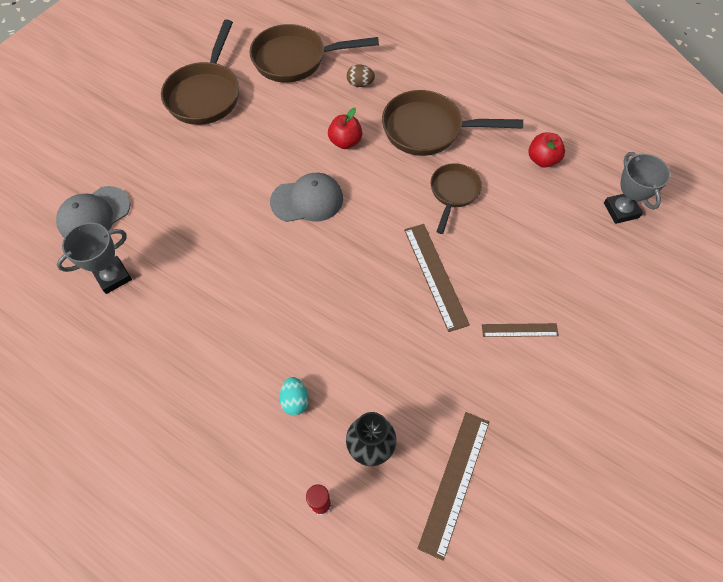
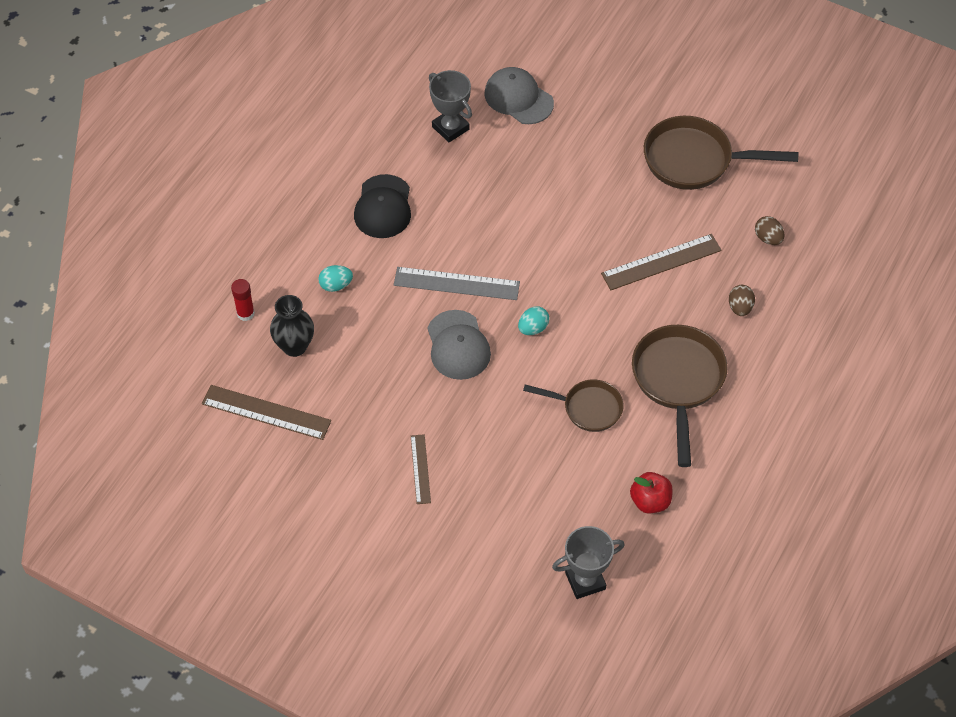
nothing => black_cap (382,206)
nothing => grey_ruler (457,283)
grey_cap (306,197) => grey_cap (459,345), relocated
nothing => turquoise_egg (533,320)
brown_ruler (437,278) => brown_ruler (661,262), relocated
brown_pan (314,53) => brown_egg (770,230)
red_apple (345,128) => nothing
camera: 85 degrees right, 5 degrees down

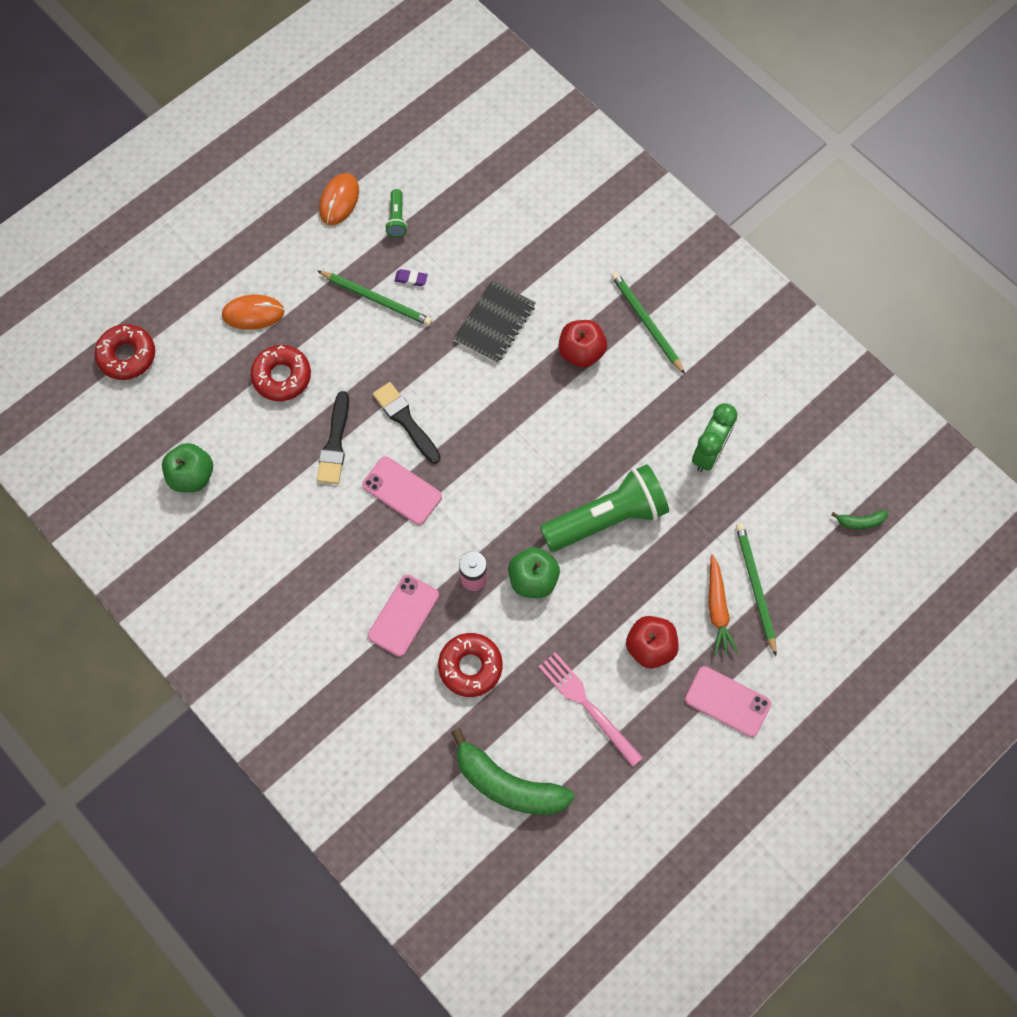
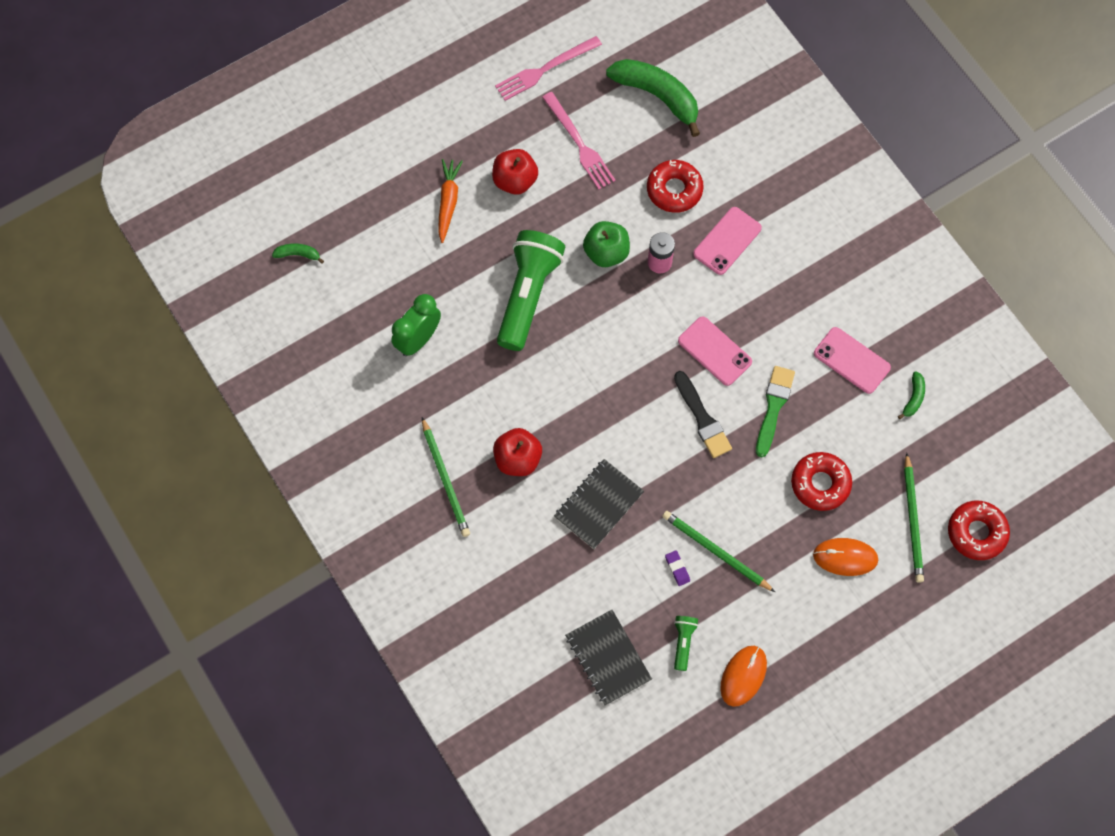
nothing => pink_fork (548,68)
green_flashlight (604,508) => green_flashlight (531,290), 120 degrees clockwise
nothing => black_notebook (608,658)
purple_eraser (411,277) => purple_eraser (677,568), 45 degrees clockwise
black_brush (332,437) => green_brush (775,411)
pink_phone (728,701) => pink_phone (852,360), relocated
green_apple (187,467) => green_banana (911,395)
green_pencil (756,589) => green_pencil (914,518), relocated
camera: 170 degrees left, 0 degrees up

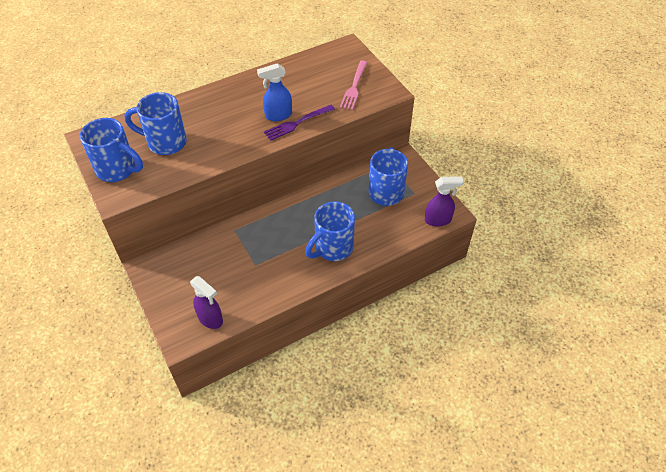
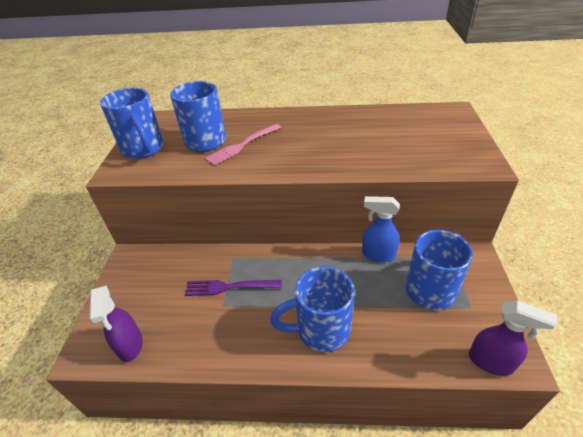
purple_fork (299,123) => purple_fork (233,288), relocated
pink_fork (354,85) => pink_fork (243,144), relocated
blue_spray_bottle (274,92) => blue_spray_bottle (381,229), relocated
camera: 35 degrees right, 10 degrees down

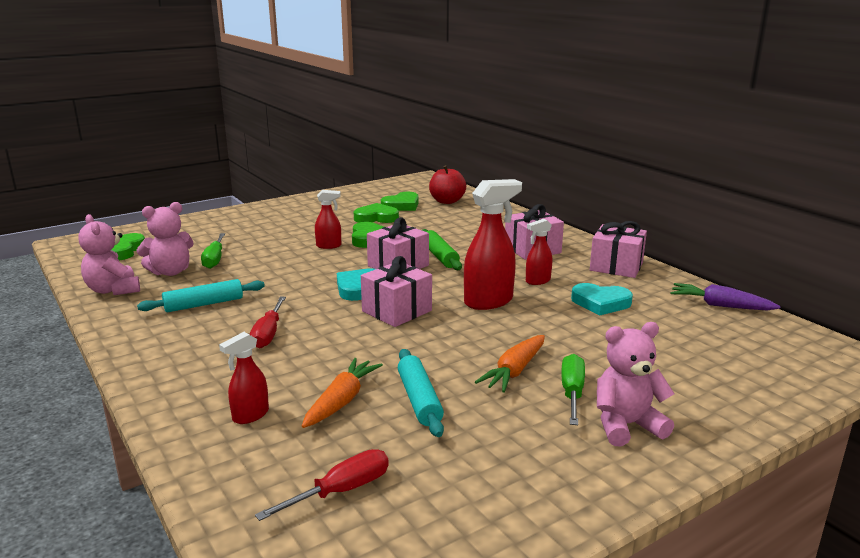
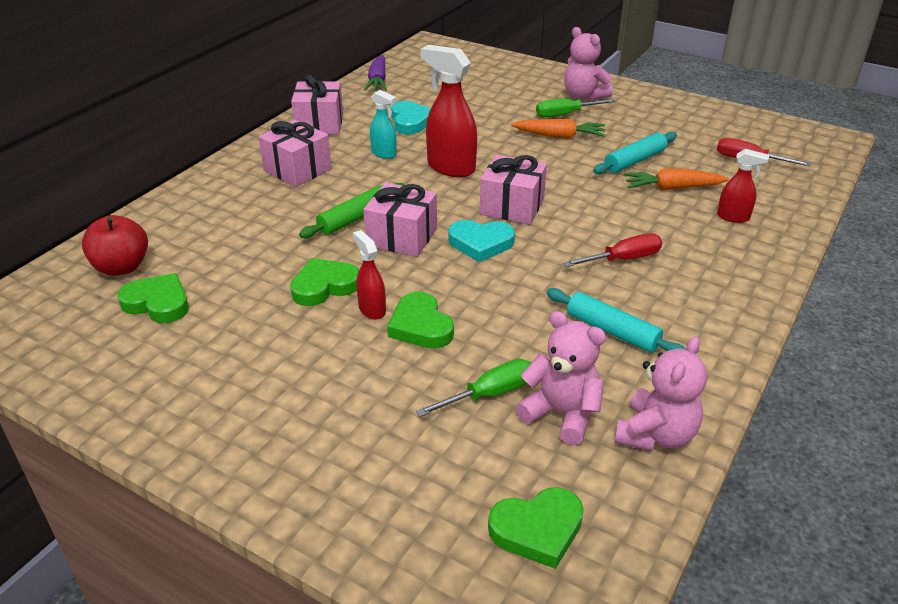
red_spray_bottle (539,252) => turquoise_spray_bottle (383,124)
green_heart (376,213) => green_heart (420,320), relocated
camera: 115 degrees left, 15 degrees up

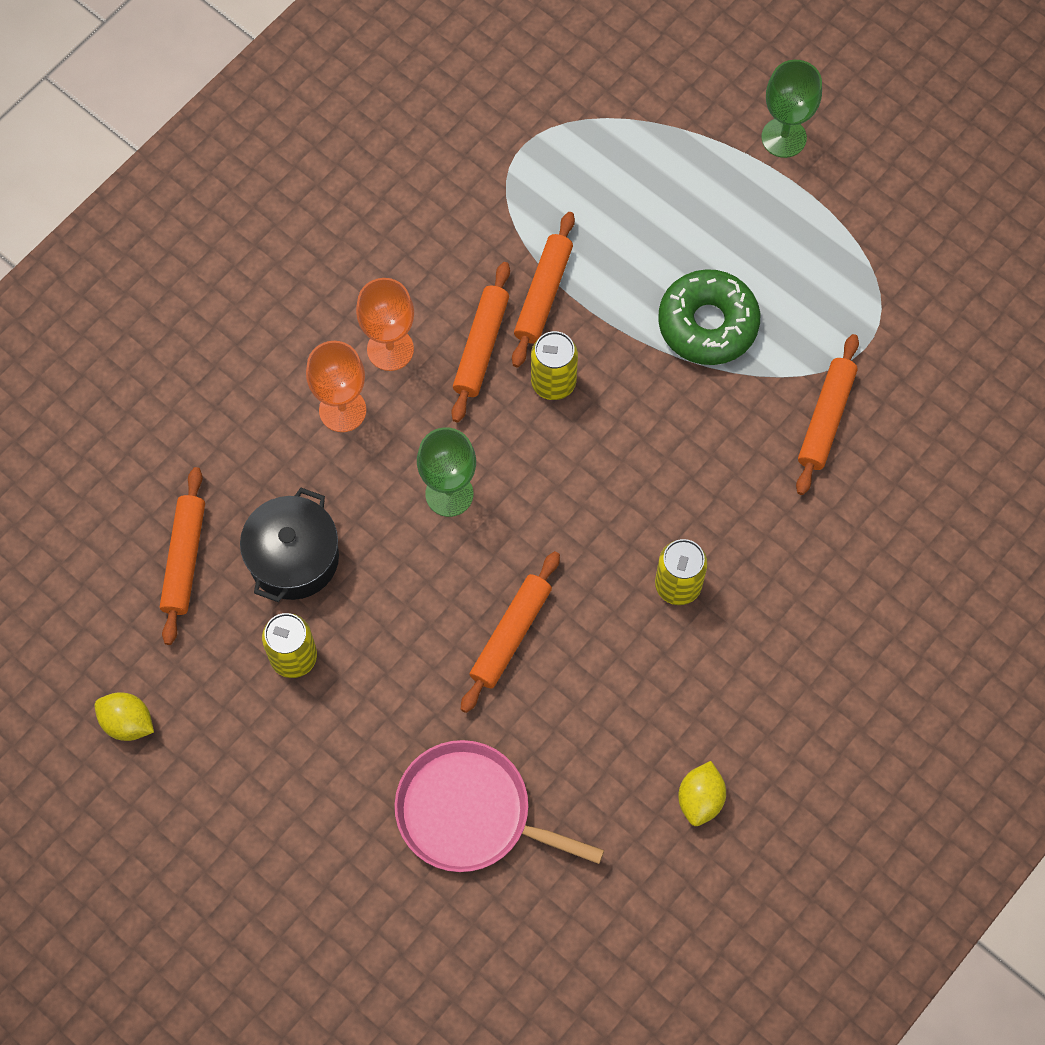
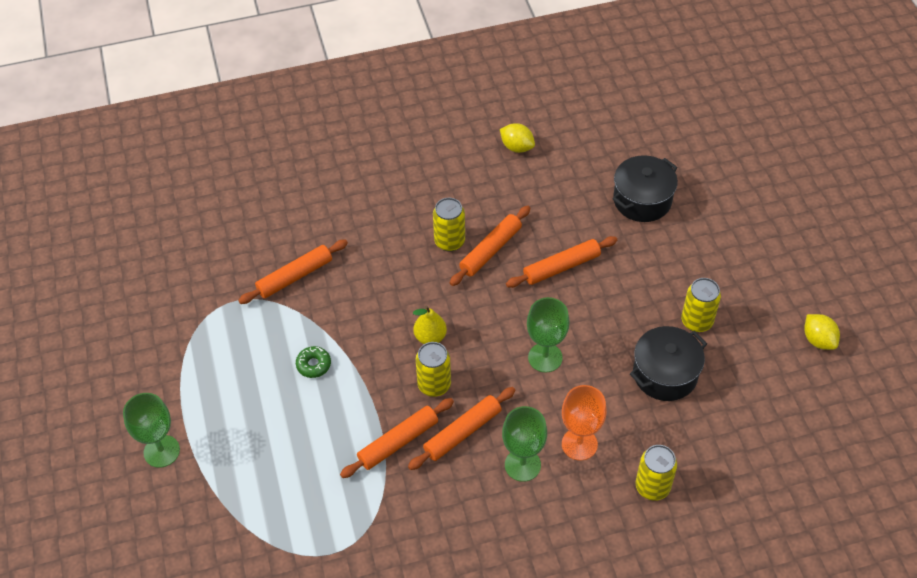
green_donut (709,317) => green_donut (313,362), x0.47
nothing => yellow_pear (430,325)
orange_rolling_pin (182,556) => orange_rolling_pin (490,246), relocated
yellow_lemon (702,793) => yellow_lemon (517,138), 75 degrees clockwise
orange_goblet (385,324) => green_goblet (524,444)
pink_pan (499,806) => black_pot (645,188)
nothing => yellow_can (656,473)
camera: 145 degrees left, 15 degrees down

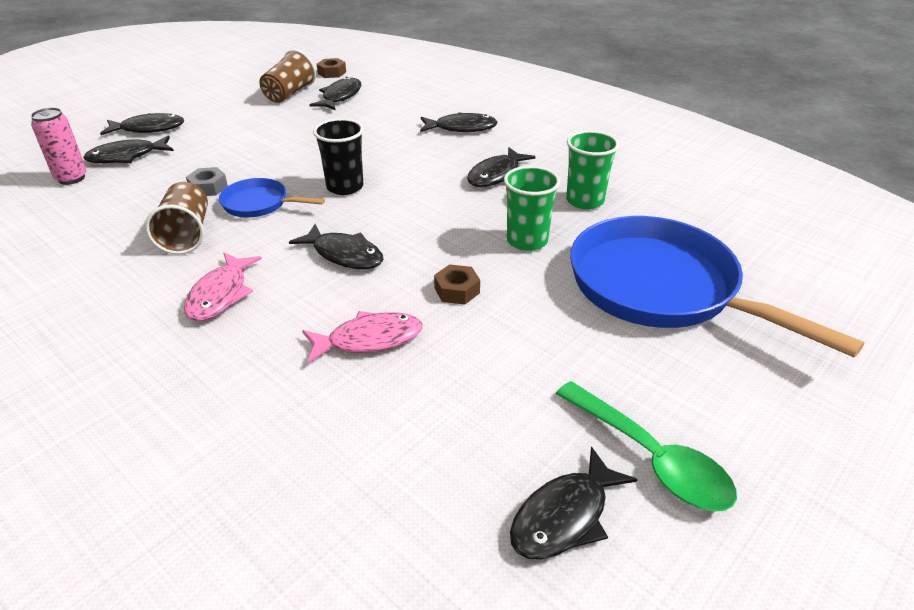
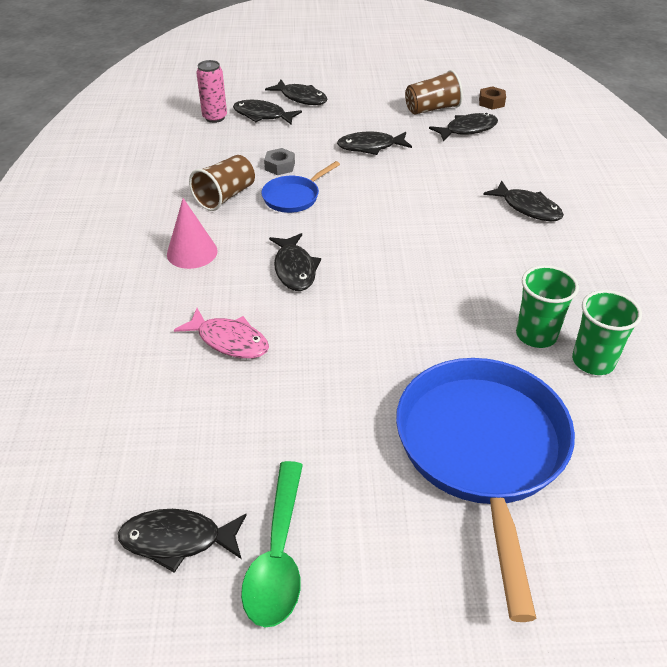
pink_fish (223,286) => pink_cone (192,233)
blue_pan (272,198) => blue_pan (300,187), 105 degrees counterclockwise
black_fish (501,167) => black_fish (374,143), relocated
green_cup (532,208) => green_cup (607,332), relocated
black_cup (338,156) => nothing
brown_nut (457,284) => nothing
camera: 45 degrees right, 5 degrees up

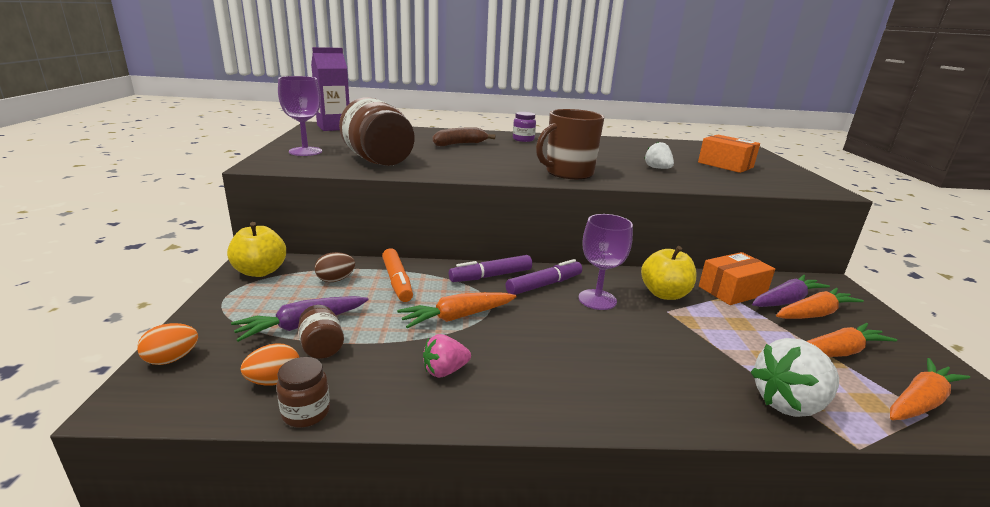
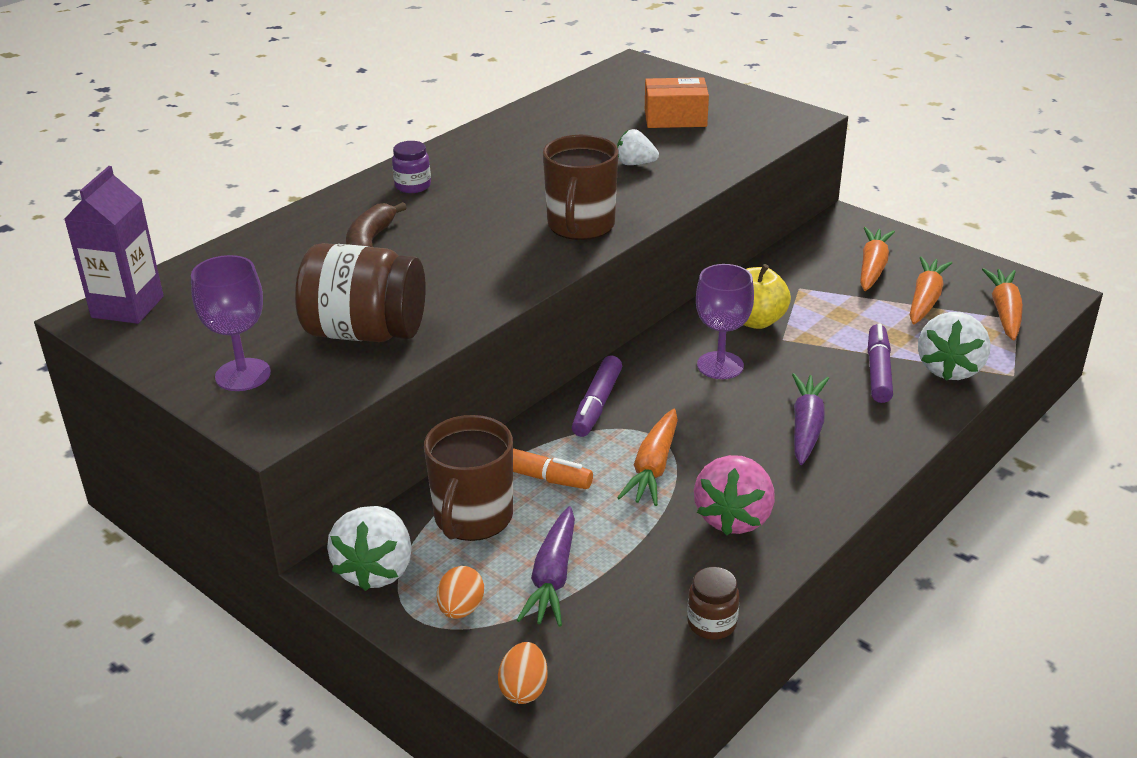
yellow_apple (256,249) => white_strawberry (369,548)
brown_egg (335,267) => brown_mug (468,478)
orange_egg (269,364) => orange_egg (460,592), relocated
pink_strawberry (447,356) => pink_strawberry (734,495), x1.71
purple_carrot (791,291) => purple_carrot (810,419), relocated
purple_marker (544,277) => purple_marker (880,363), relocated
brown_jar (321,332) => nothing
orange_box (737,278) => nothing
camera: 45 degrees left, 10 degrees up

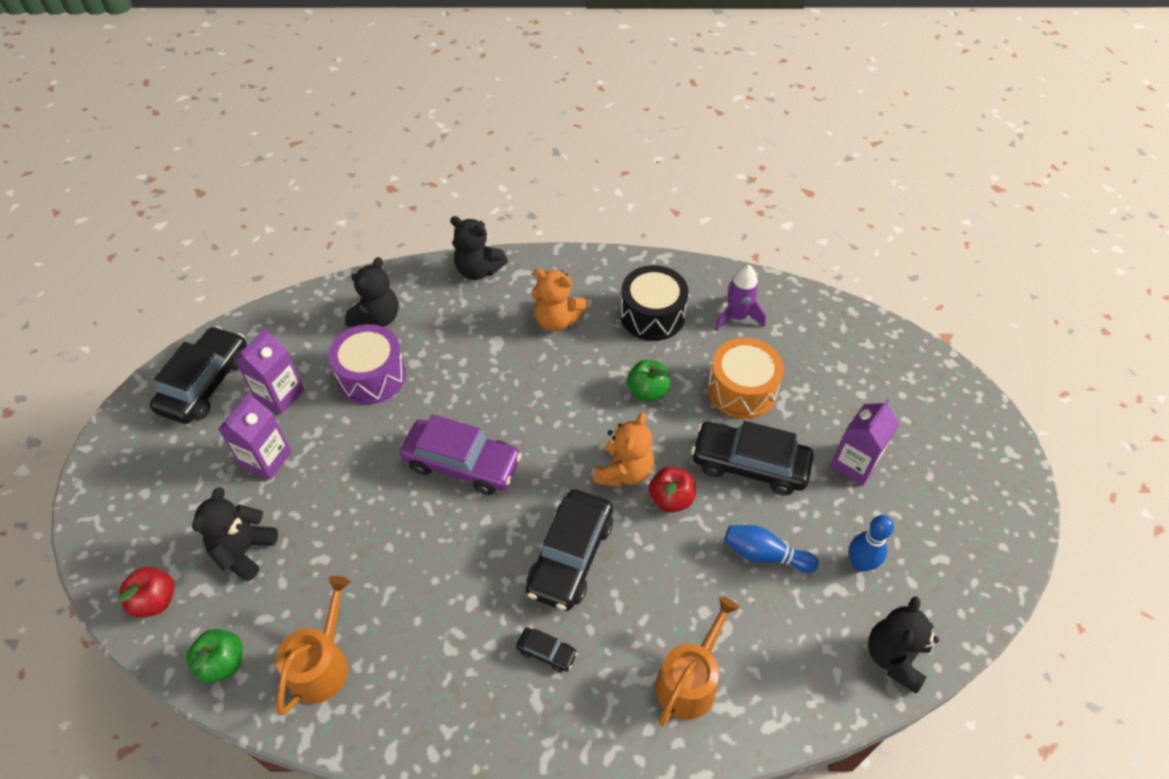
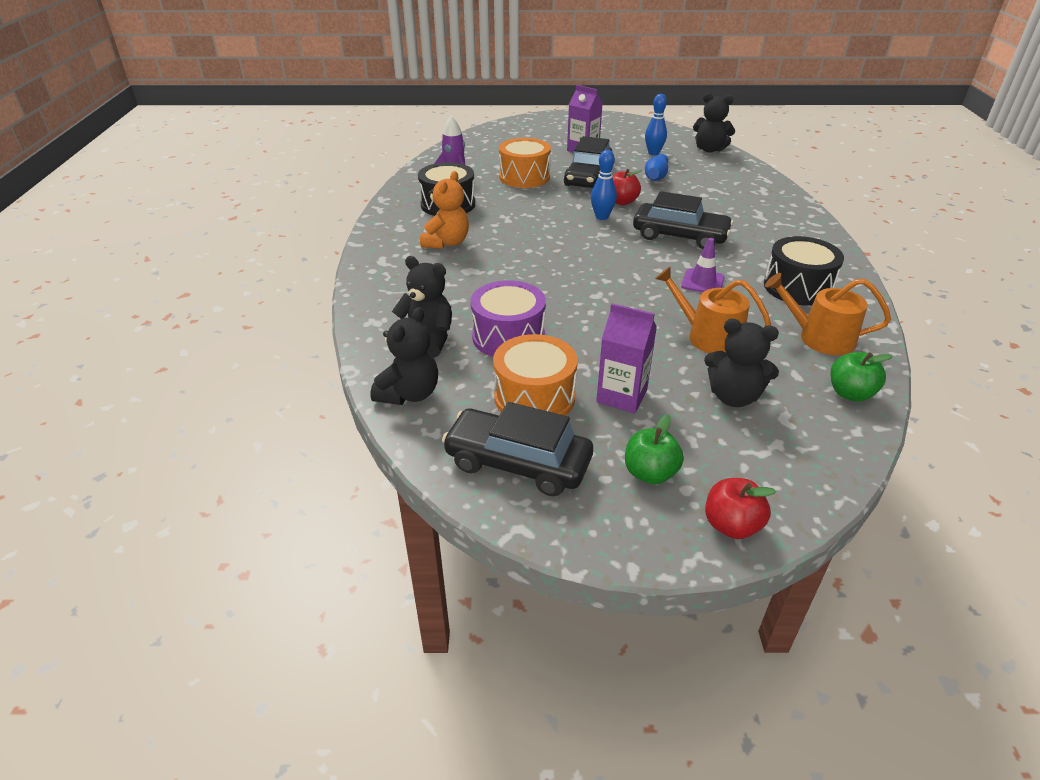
black_teddy_bear (479,248) => black_teddy_bear (404,356), relocated
purple_carton (269,370) => orange_drum (535,375)
orange_teddy_bear (624,450) => blue_bowling_pin (604,185)
green_apple (648,381) => green_apple (654,449), relocated
orange_watering_can (697,661) => orange_watering_can (713,310), relocated
nothing => purple_traffic_cone (703,265)
red_apple (146,592) => red_apple (740,508), relocated
nothing => black_drum (804,271)
purple_car (461,454) => nothing
black_car (547,650) => nothing
camera: 90 degrees left, 15 degrees down

